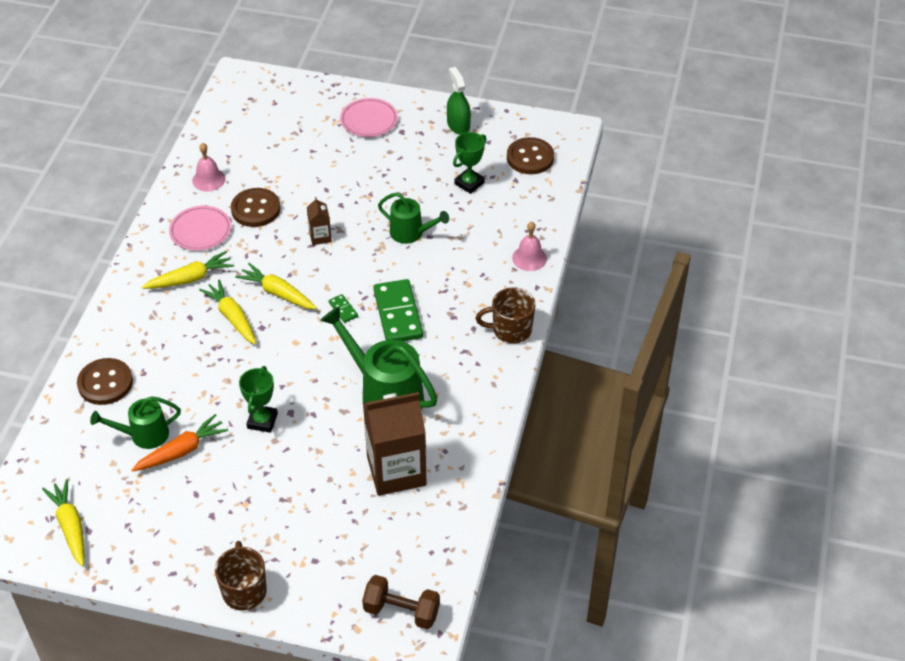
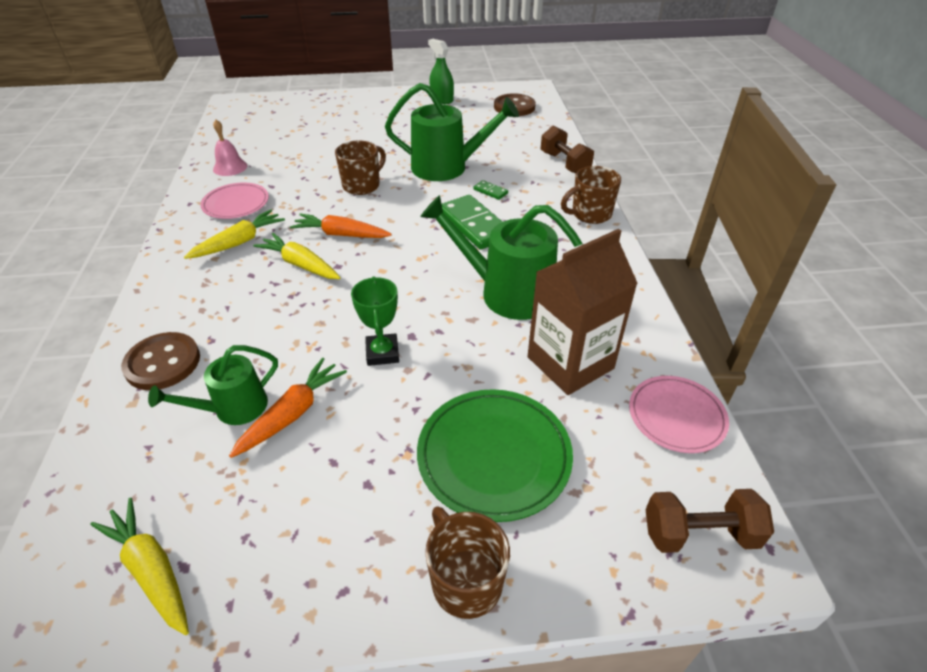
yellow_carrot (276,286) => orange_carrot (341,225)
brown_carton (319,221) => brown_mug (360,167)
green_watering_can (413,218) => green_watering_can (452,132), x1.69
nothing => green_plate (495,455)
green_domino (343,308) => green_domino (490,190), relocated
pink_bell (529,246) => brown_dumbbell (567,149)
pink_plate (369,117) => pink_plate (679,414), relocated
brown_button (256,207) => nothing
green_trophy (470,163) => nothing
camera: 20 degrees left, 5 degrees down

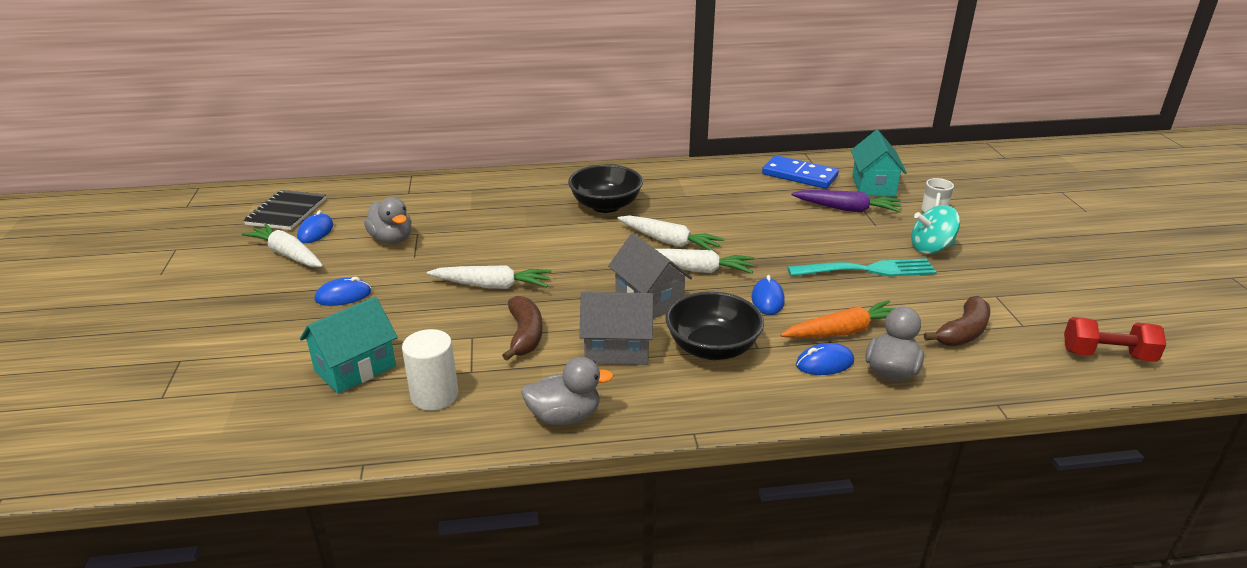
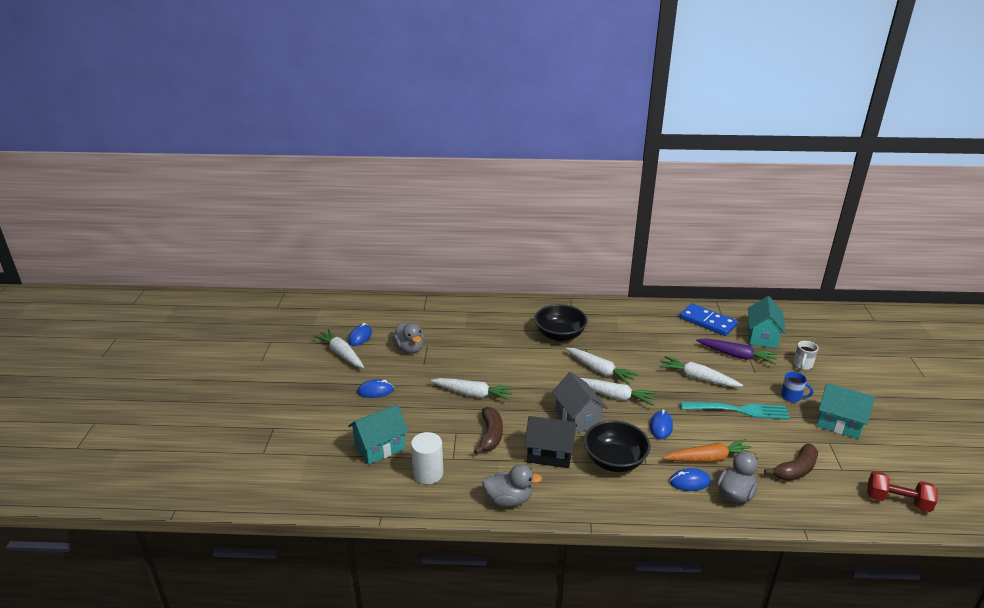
grey_house (616,328) => black_house (551,442)
nothing => white_carrot (701,371)
turquoise_spinning_top (935,229) => blue_mug (797,386)
nothing => turquoise_house (846,411)
black_notebook (284,210) => nothing
camera: 10 degrees right, 0 degrees up

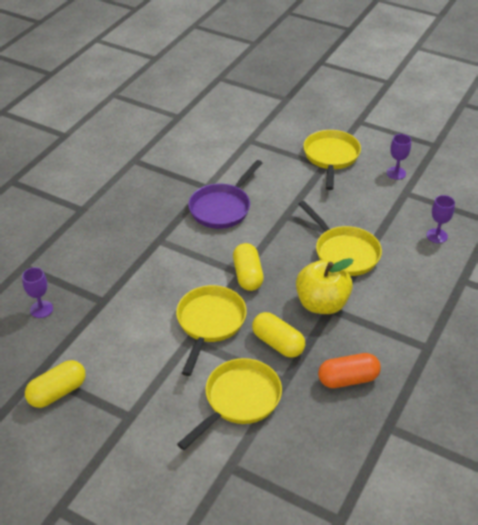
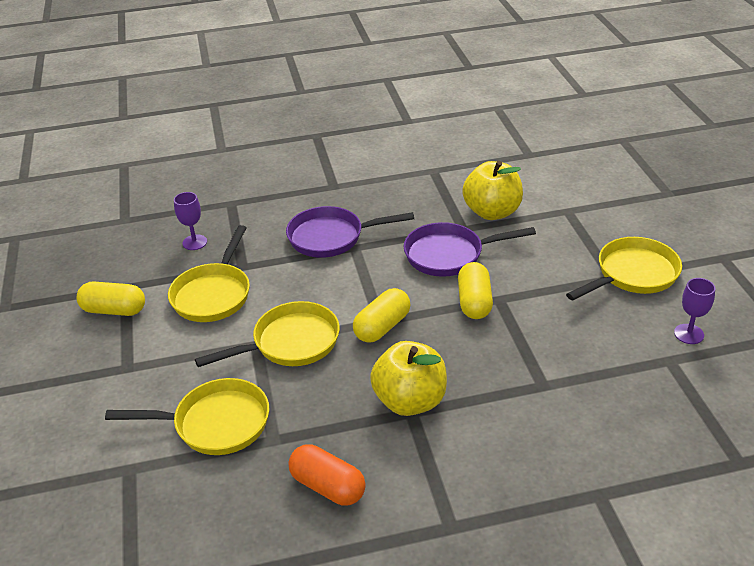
yellow_pan (340,238) => yellow_pan (209,273), relocated
nothing => purple_pan (350,232)
yellow_capsule (278,335) => yellow_capsule (475,290), relocated
nothing => yellow_apple (492,190)
purple_goblet (441,219) => nothing
camera: 50 degrees right, 5 degrees down

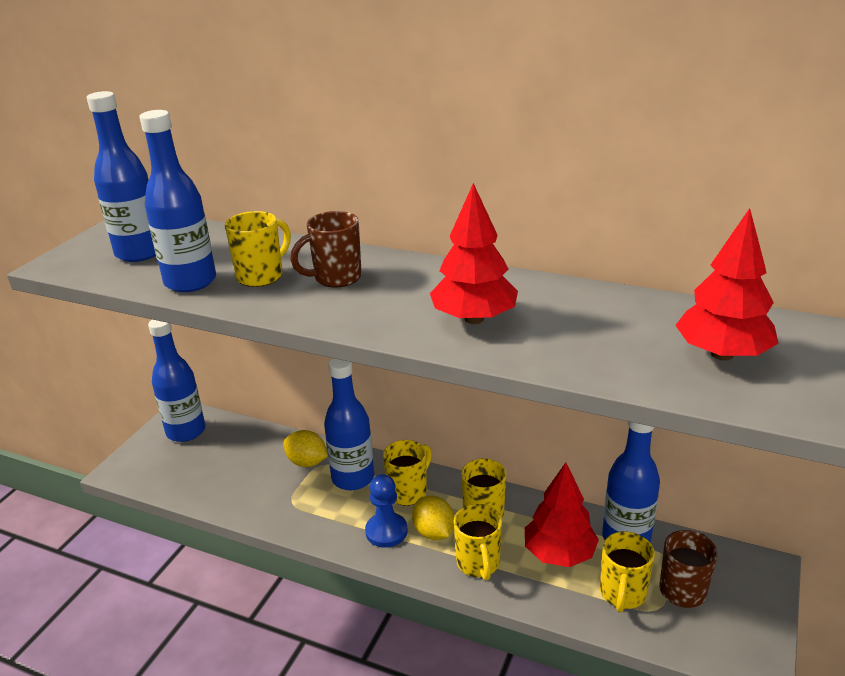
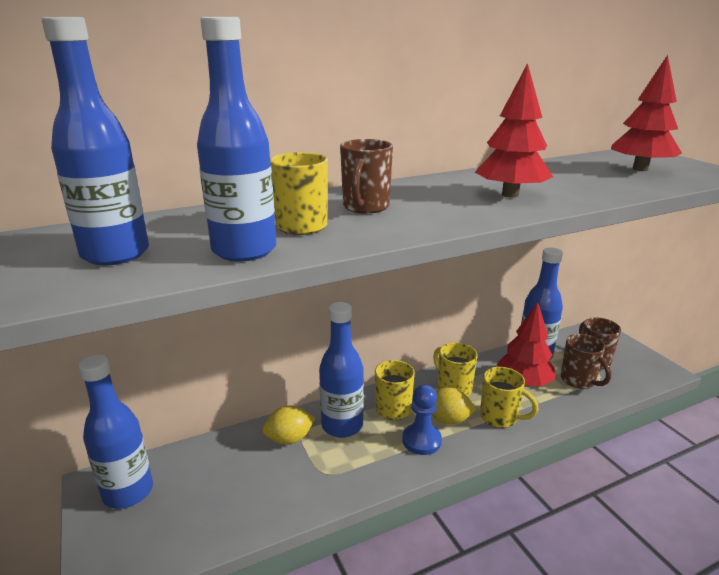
yellow_mug (627,572) => brown_mug (586,361)
camera: 50 degrees left, 5 degrees down

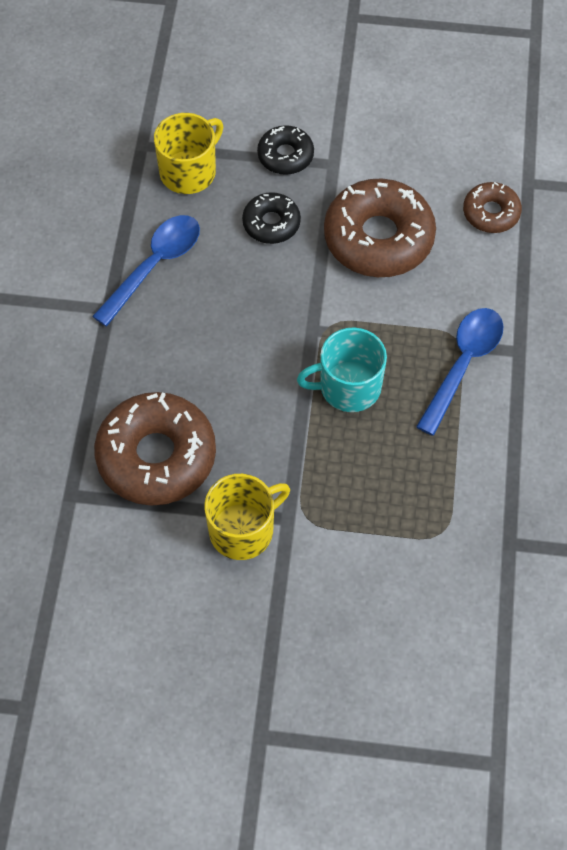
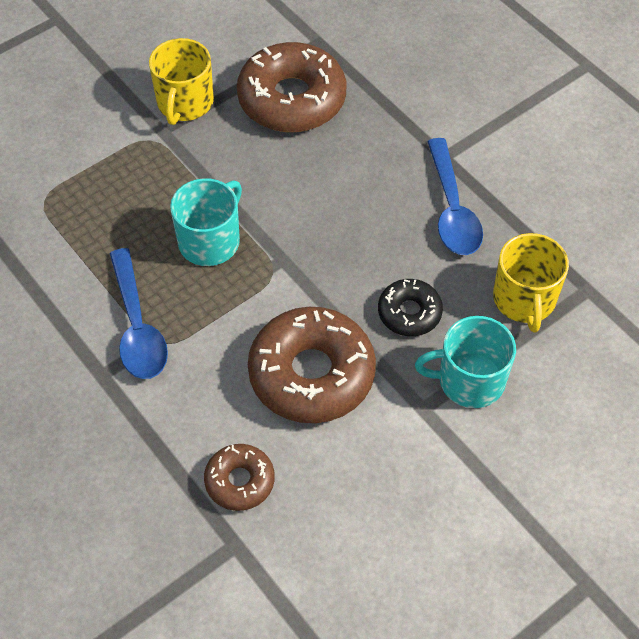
black_donut (285,150) => turquoise_mug (465,362)
camera: 135 degrees right, 5 degrees down

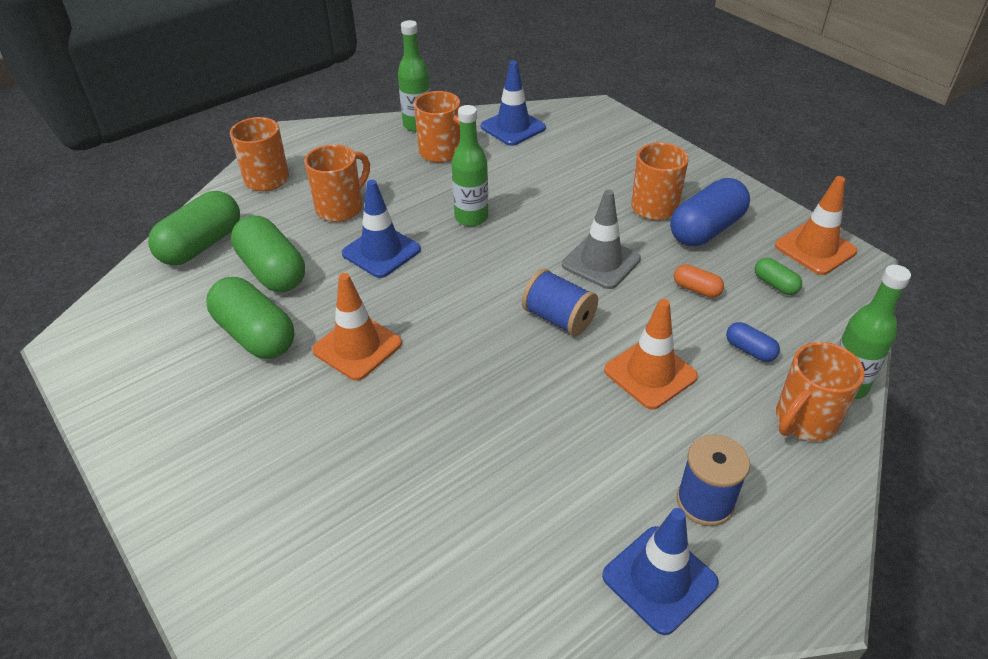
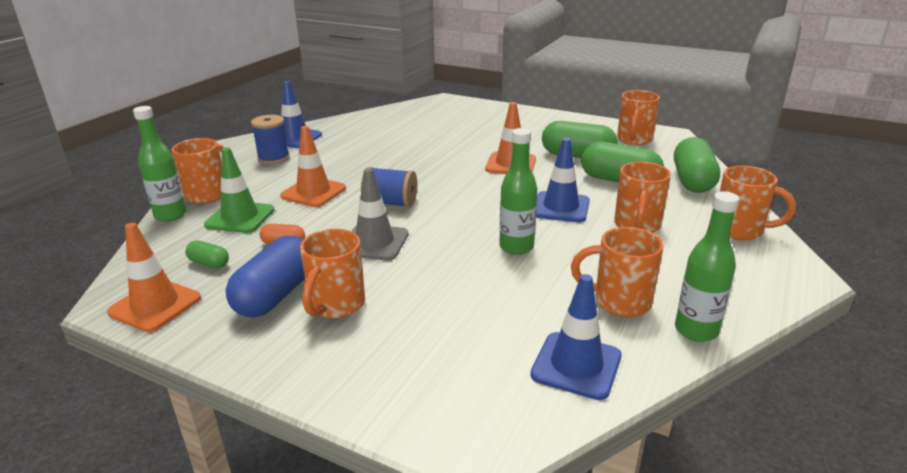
blue_capsule (753,342) => green_traffic_cone (239,190)
nothing => orange_mug (638,117)
camera: 155 degrees right, 15 degrees down

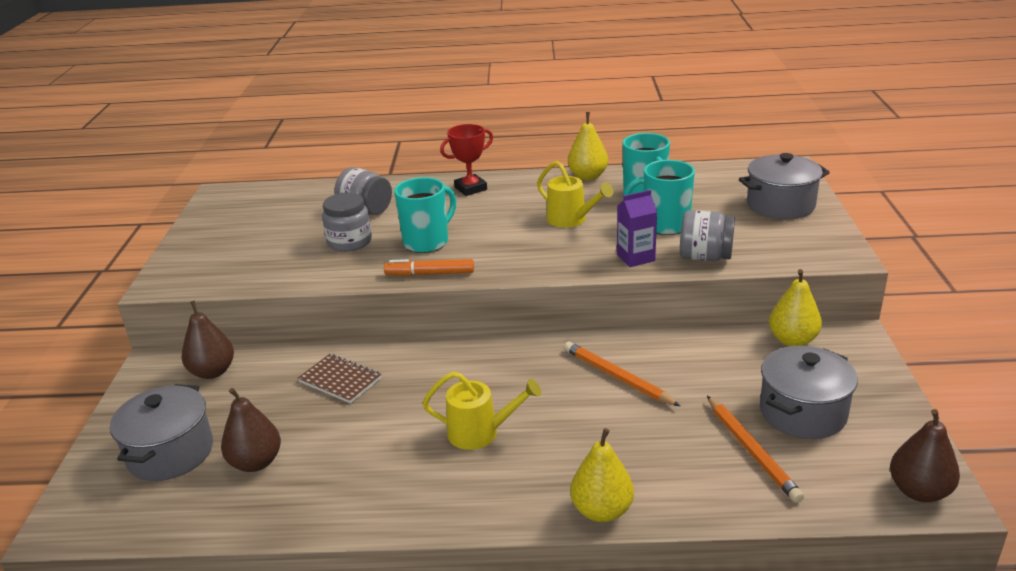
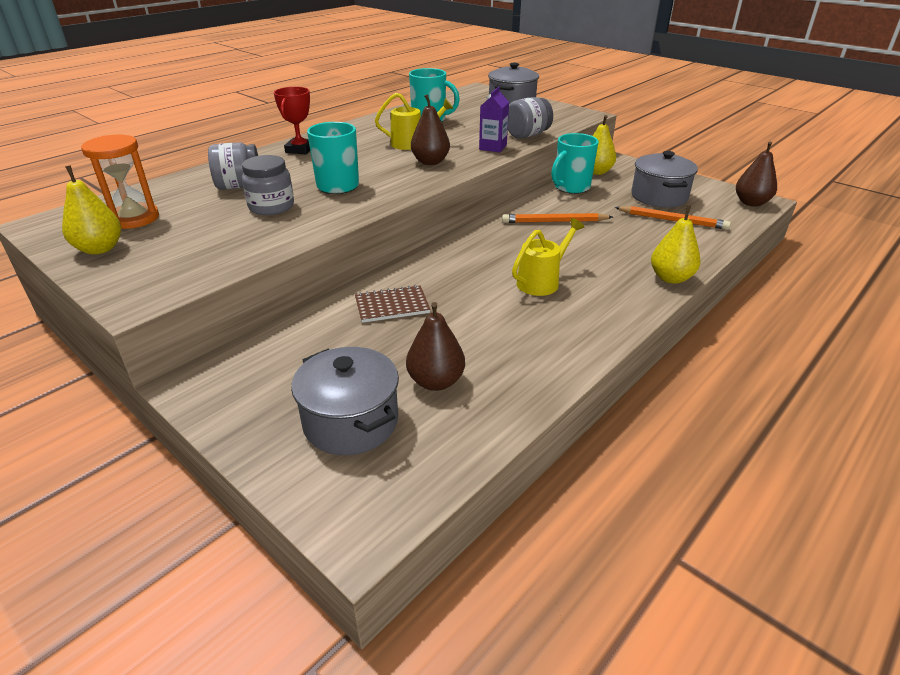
yellow_pear (588,146) => yellow_pear (91,210), relocated
nothing => orange_hourglass (120,182)
brown_pear (208,340) => brown_pear (430,129), relocated
turquoise_mug (659,197) => turquoise_mug (575,163), relocated
orange_marker (429,267) => nothing
camera: 50 degrees left, 5 degrees up

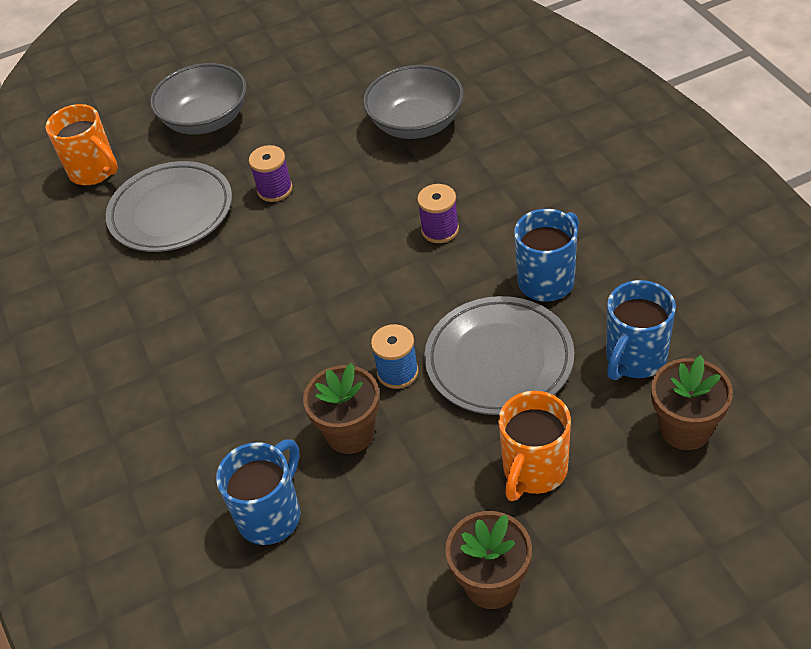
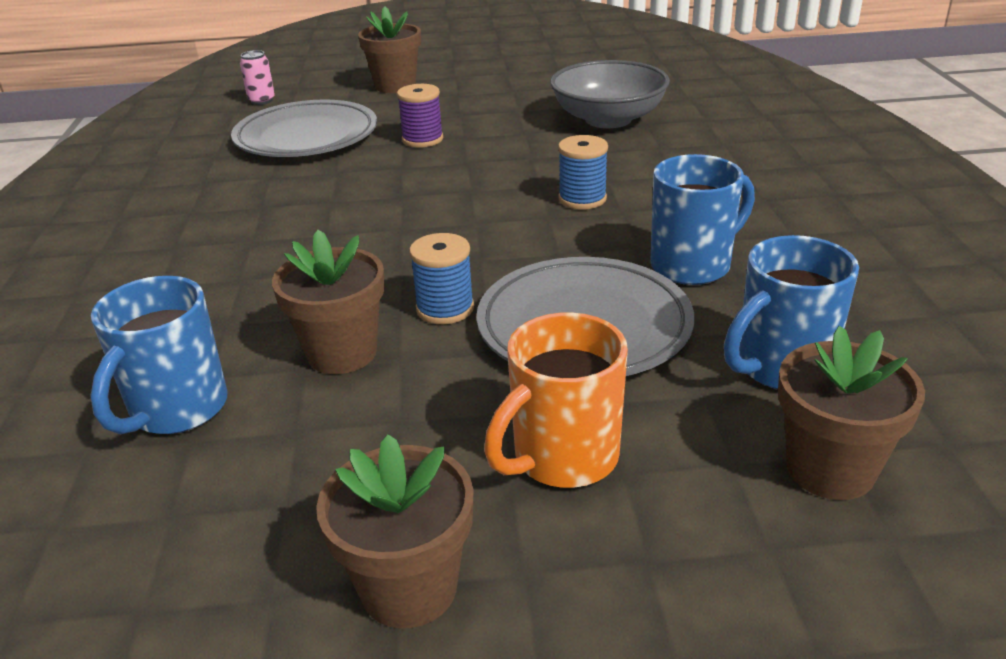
blue_mug (258,492) => blue_mug (159,355), 150 degrees clockwise
orange_mug (81,144) => pink_can (257,77)
grey_bowl (198,99) => brown_flower_pot (389,49)
purple_spool (438,213) => blue_spool (583,172)
camera: 15 degrees right, 15 degrees down

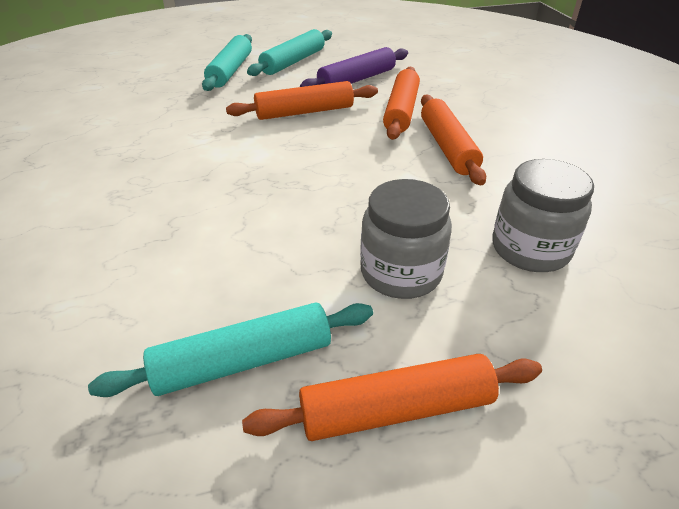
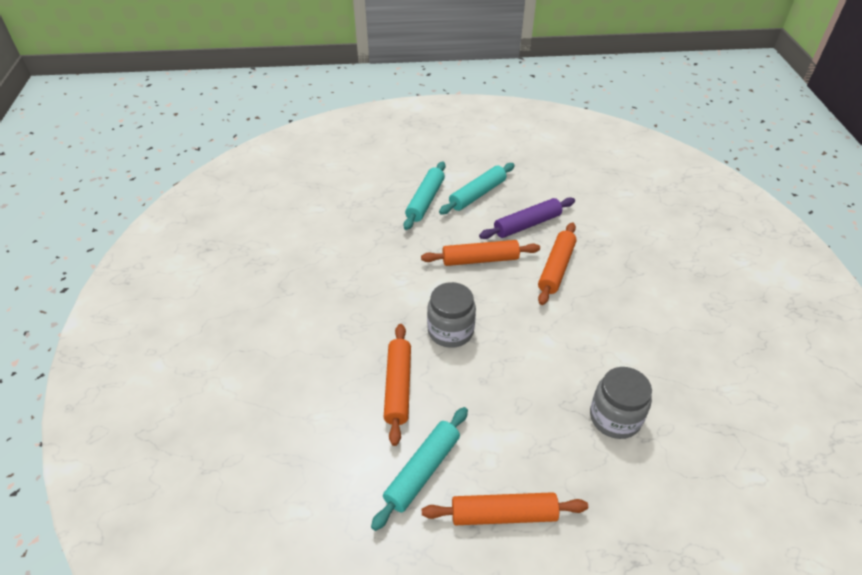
turquoise_rolling_pin (230,349) => turquoise_rolling_pin (419,469), 45 degrees counterclockwise
orange_rolling_pin (453,139) => orange_rolling_pin (397,385), relocated
grey_jar (406,239) => grey_jar (451,315), relocated
camera: 10 degrees right, 5 degrees up

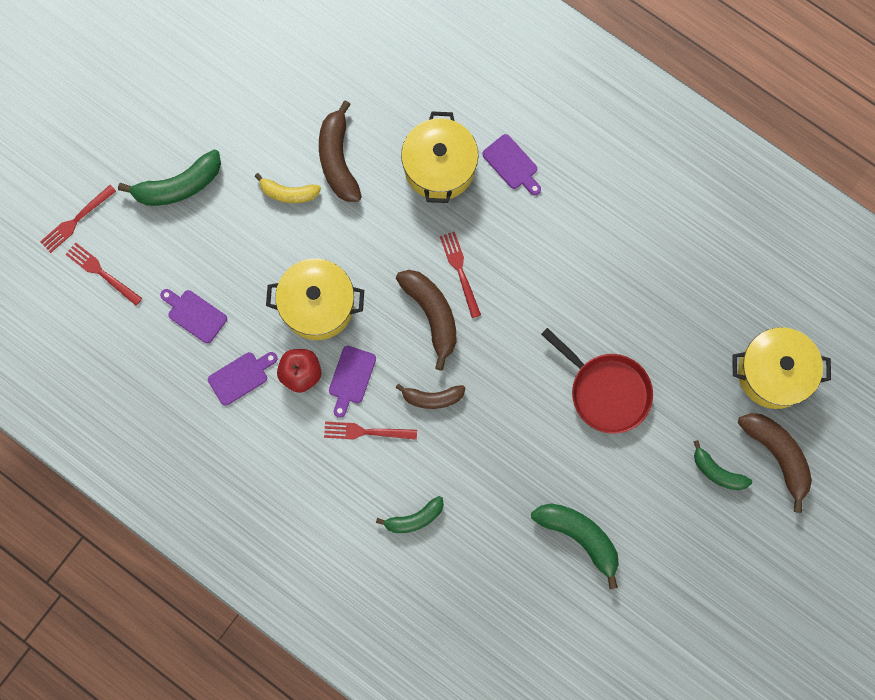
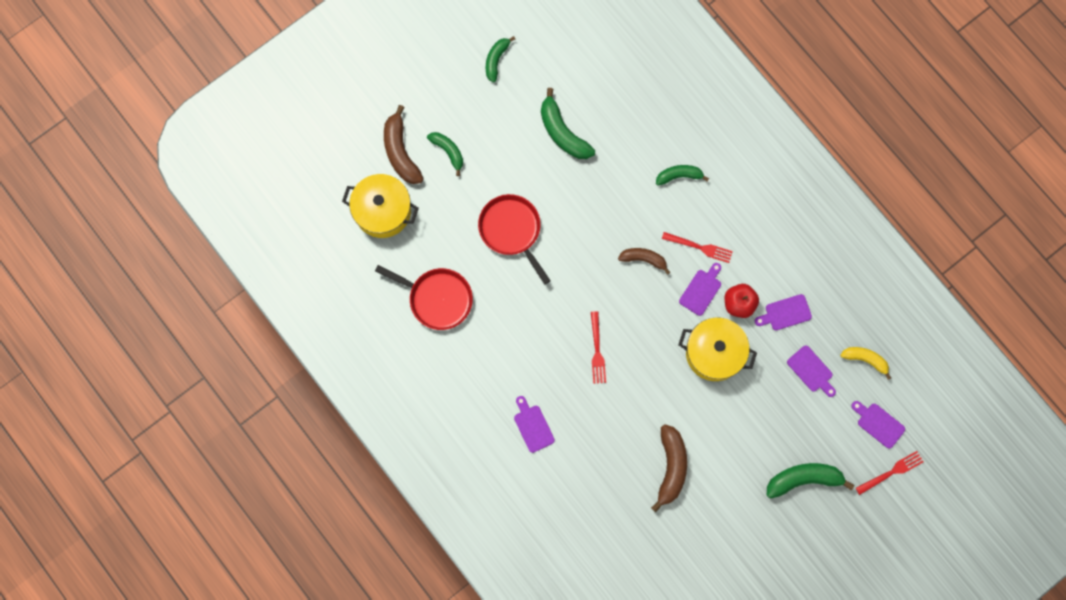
nothing => red_pan (424,297)
nothing => green_banana (500,59)
yellow_banana (288,188) => yellow_banana (866,363), relocated
red_fork (103,274) => purple_cutting_board (878,425)
brown_banana (426,320) => nothing
yellow_pot (439,157) => nothing
camera: 165 degrees left, 0 degrees up

